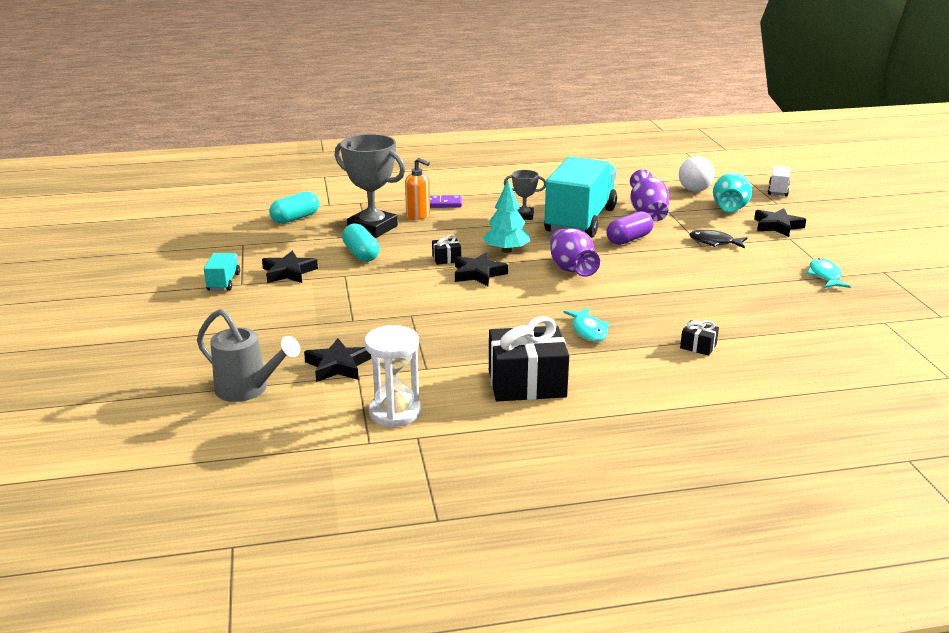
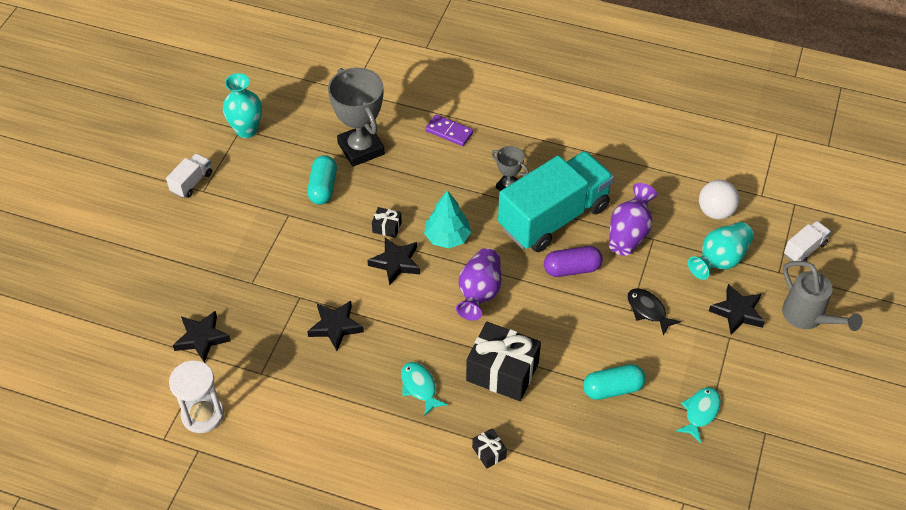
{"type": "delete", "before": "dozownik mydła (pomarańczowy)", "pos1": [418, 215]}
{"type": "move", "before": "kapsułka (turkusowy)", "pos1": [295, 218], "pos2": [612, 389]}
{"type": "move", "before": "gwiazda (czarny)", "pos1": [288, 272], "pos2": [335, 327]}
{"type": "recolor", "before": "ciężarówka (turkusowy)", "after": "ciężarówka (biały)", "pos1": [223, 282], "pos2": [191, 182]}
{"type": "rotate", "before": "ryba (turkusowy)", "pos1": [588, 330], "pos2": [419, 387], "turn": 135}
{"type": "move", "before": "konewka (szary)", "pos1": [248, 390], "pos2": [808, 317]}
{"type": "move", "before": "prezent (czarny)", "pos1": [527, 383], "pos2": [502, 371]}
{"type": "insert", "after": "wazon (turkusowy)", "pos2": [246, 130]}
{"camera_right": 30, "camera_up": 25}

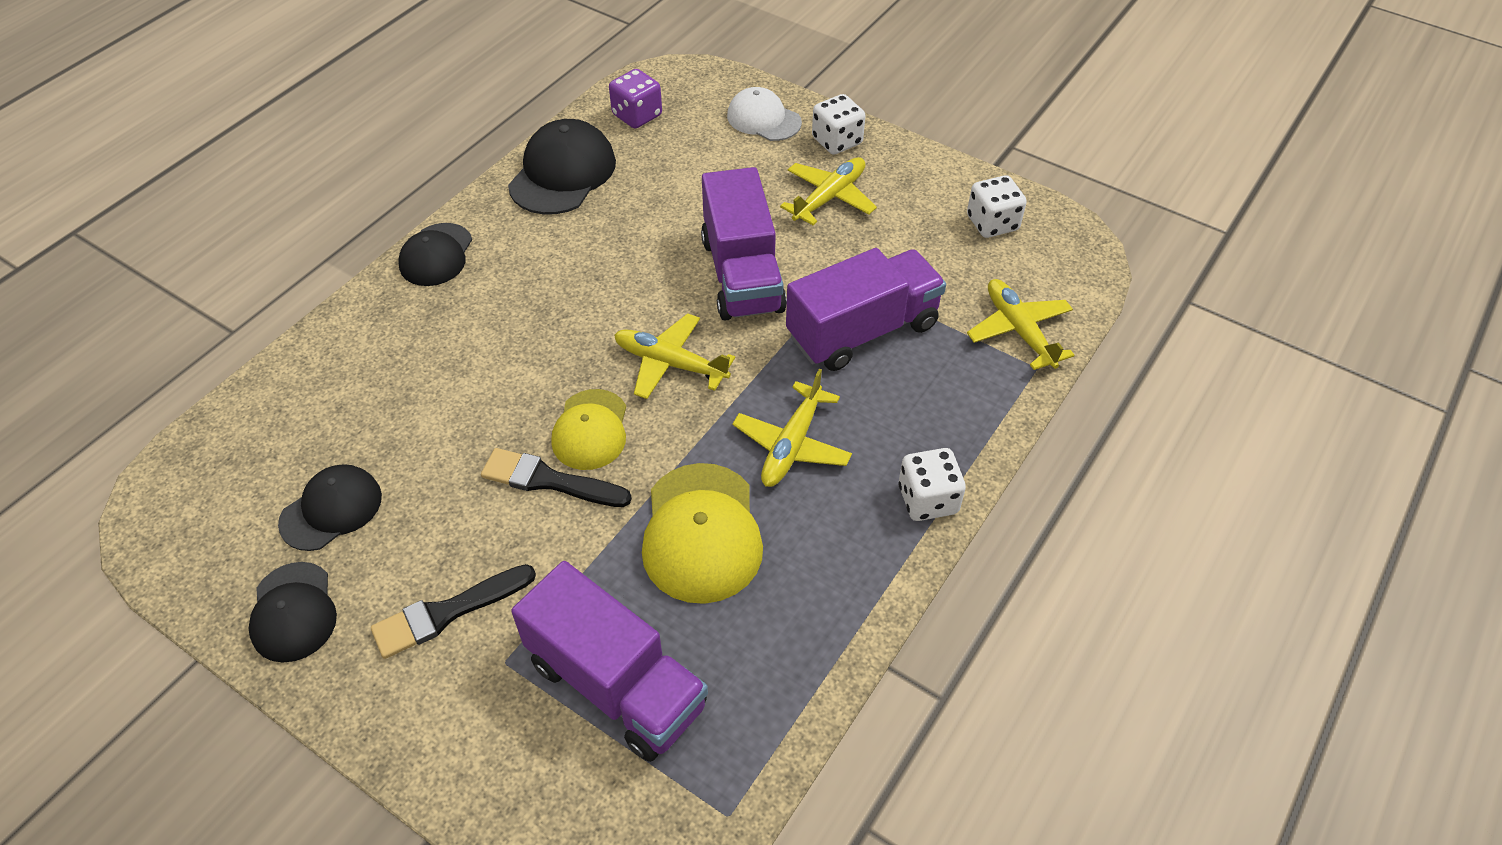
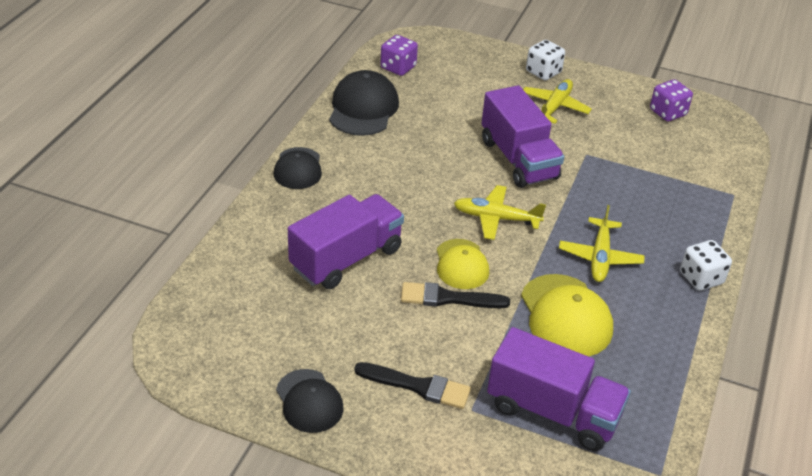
{"type": "delete", "before": "czapka (biały)", "pos1": [763, 119]}
{"type": "recolor", "before": "kostka do gry (biały)", "after": "kostka do gry (fioletowy)", "pos1": [992, 223], "pos2": [667, 113]}
{"type": "move", "before": "ciężarówka (fioletowy)", "pos1": [862, 331], "pos2": [346, 259]}
{"type": "delete", "before": "samolot (żółty)", "pos1": [1019, 331]}
{"type": "delete", "before": "czapka (czarny)", "pos1": [331, 509]}
{"type": "rotate", "before": "pędzel (czarny)", "pos1": [447, 613], "pos2": [418, 386], "turn": -120}
{"camera_right": -15, "camera_up": -10}

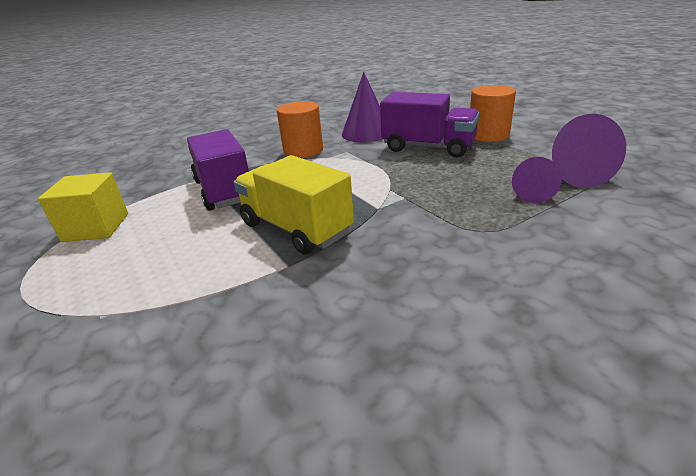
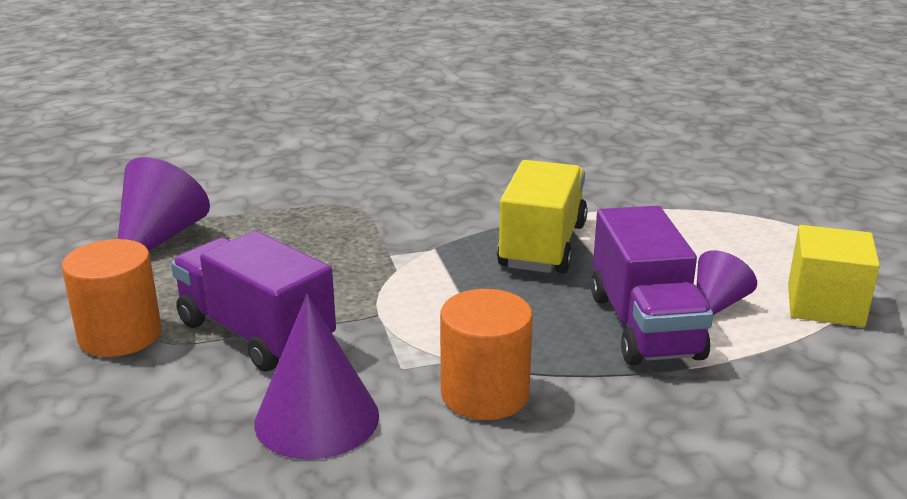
{"type": "rotate", "before": "ciężarówka (żółty)", "pos1": [296, 228], "pos2": [542, 246], "turn": -135}
{"type": "move", "before": "stożek (fioletowy)", "pos1": [532, 193], "pos2": [716, 304]}
{"camera_right": -165, "camera_up": -5}

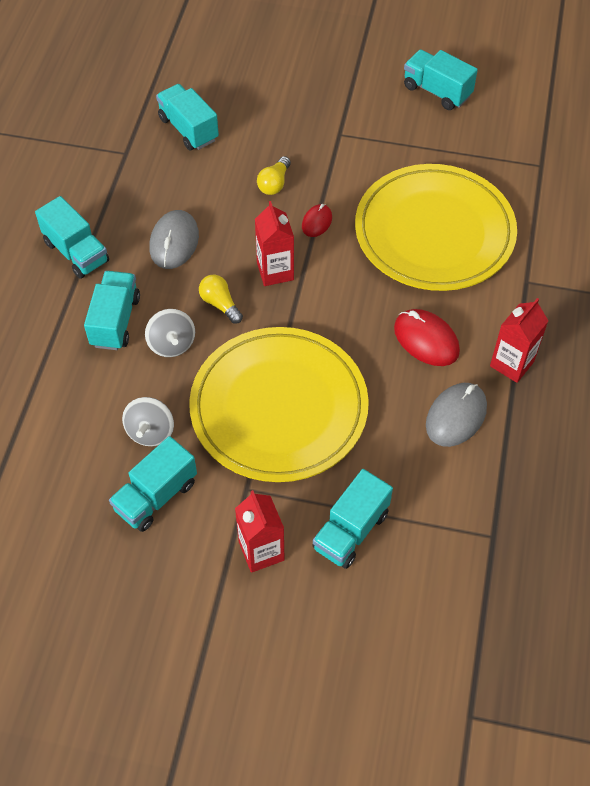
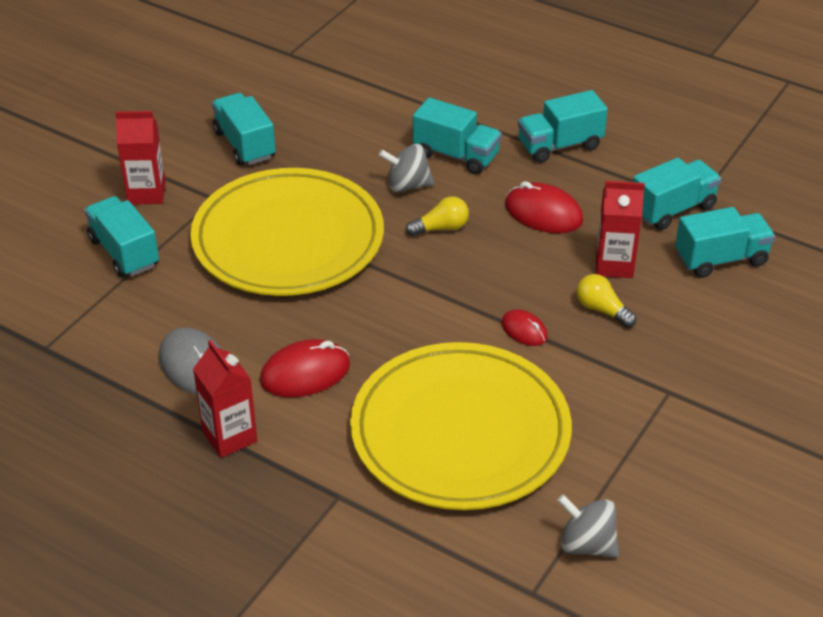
{"type": "move", "before": "ciężarówka (turkusowy)", "pos1": [437, 91], "pos2": [672, 209]}
{"type": "move", "before": "karton mleka (czerwony)", "pos1": [275, 271], "pos2": [614, 265]}
{"type": "recolor", "before": "myszka (szary)", "after": "myszka (czerwony)", "pos1": [174, 242], "pos2": [543, 213]}
{"type": "move", "before": "bączek (szary)", "pos1": [150, 432], "pos2": [587, 544]}
{"camera_right": 110, "camera_up": -15}

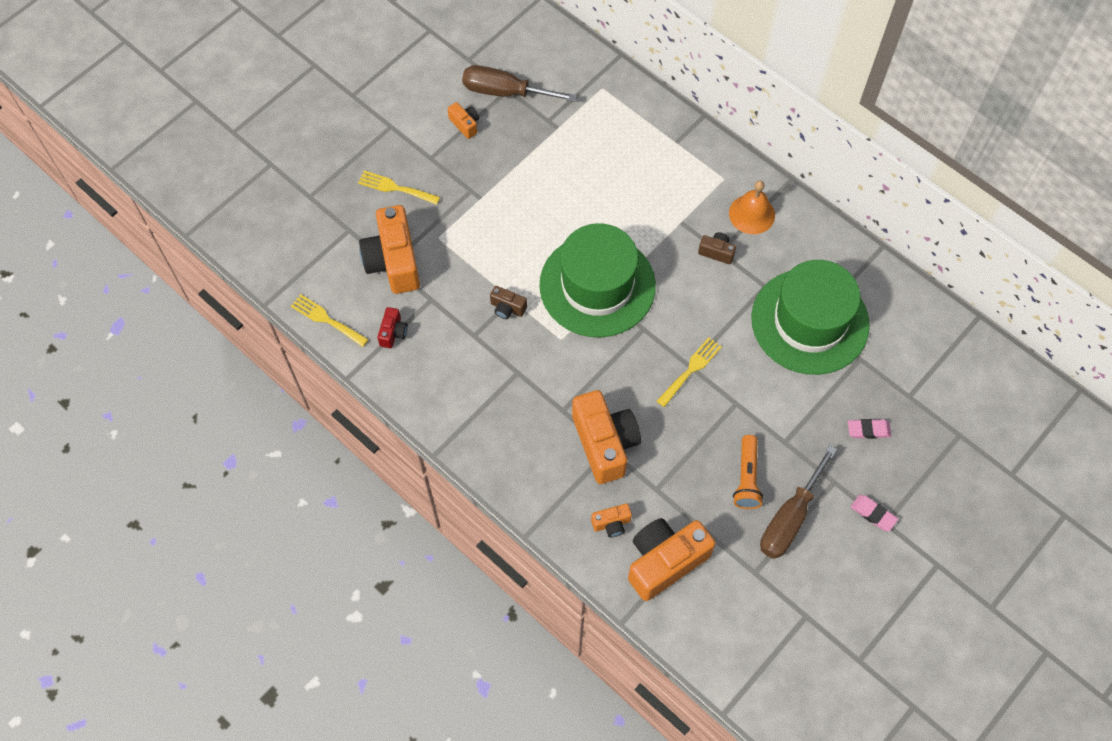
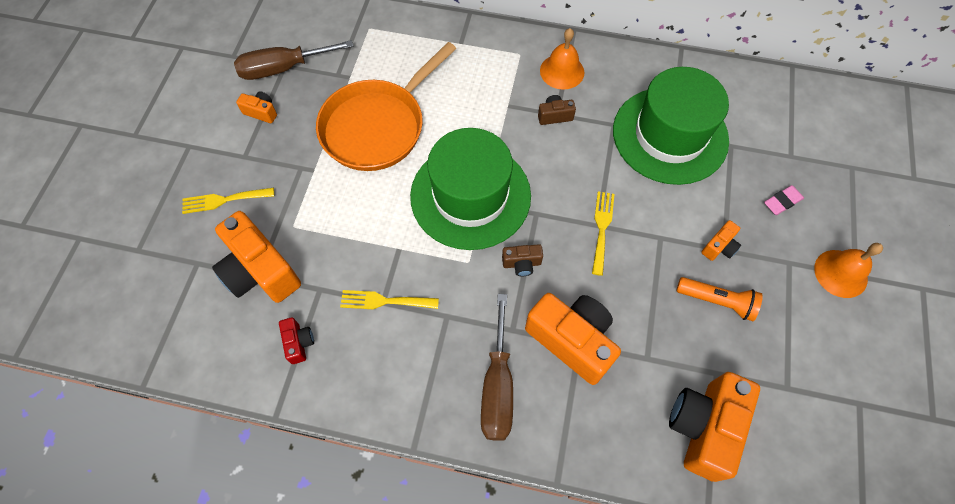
{"type": "move", "before": "aparat fotograficzny (brązowy)", "pos1": [507, 308], "pos2": [522, 264]}
{"type": "move", "before": "widelec (żółty)", "pos1": [326, 319], "pos2": [384, 301]}
{"type": "rotate", "before": "latarka (pomarańczowy)", "pos1": [746, 478], "pos2": [717, 301], "turn": -45}
{"type": "move", "before": "śrubokręt (brązowy)", "pos1": [789, 518], "pos2": [497, 386]}
{"type": "replace", "before": "gumka do mazania (różowy)", "after": "dzwonek (pomarańczowy)", "pos1": [873, 514], "pos2": [840, 273]}
{"type": "move", "before": "aparat fotograficzny (pomarańczowy)", "pos1": [611, 524], "pos2": [719, 247]}
{"type": "insert", "after": "patelnia (pomarańczowy)", "pos2": [378, 126]}
{"camera_right": -30, "camera_up": 0}

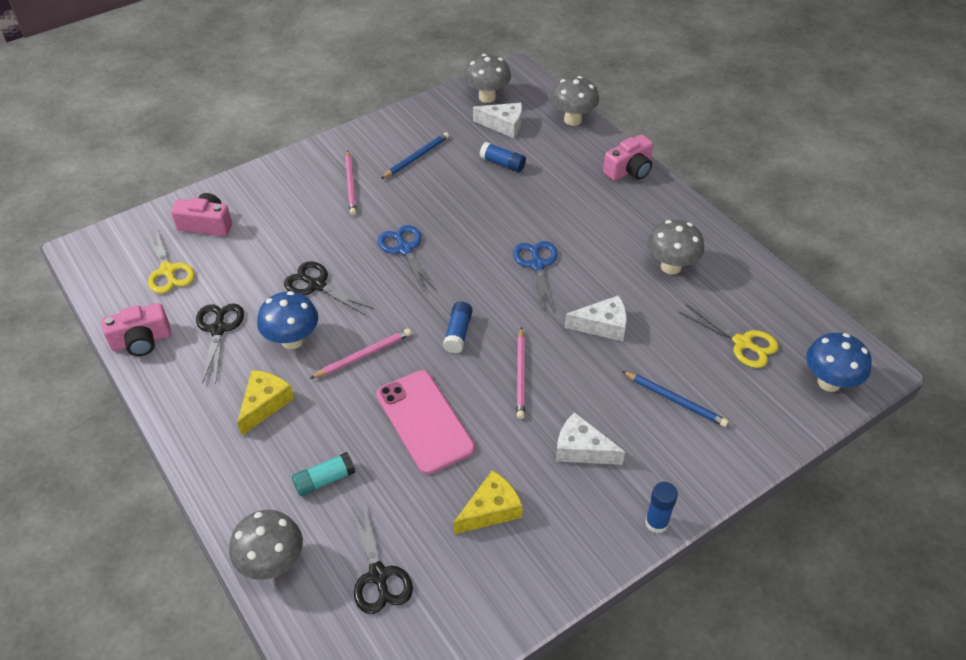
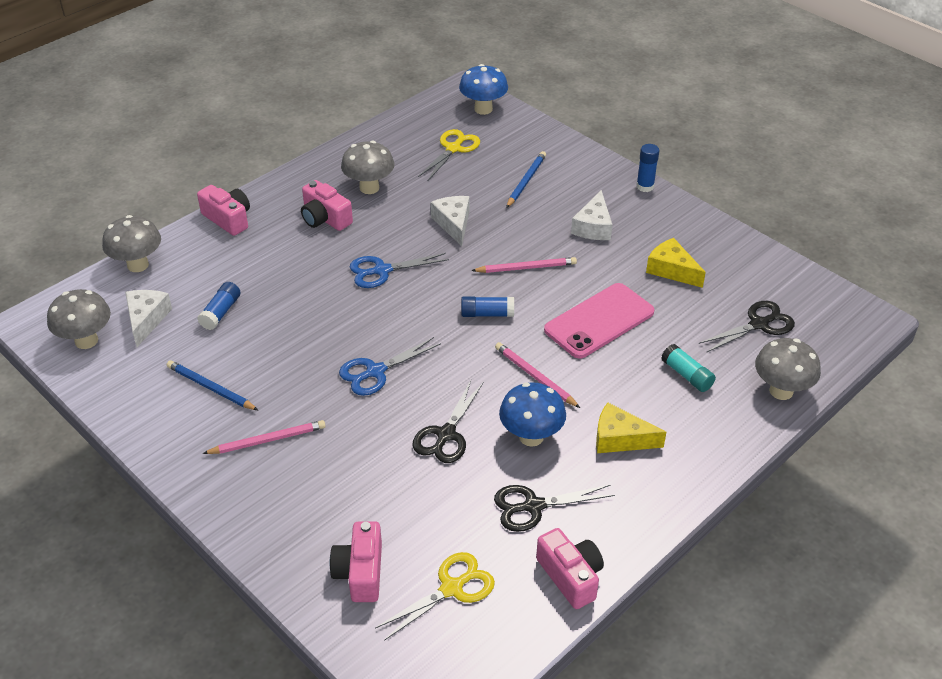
{"type": "insert", "after": "aparat fotograficzny (różowy)", "pos2": [325, 218]}
{"camera_right": -100, "camera_up": -5}

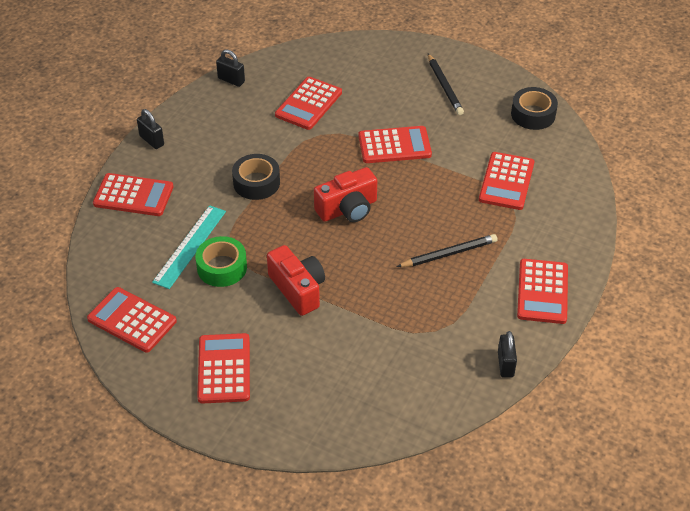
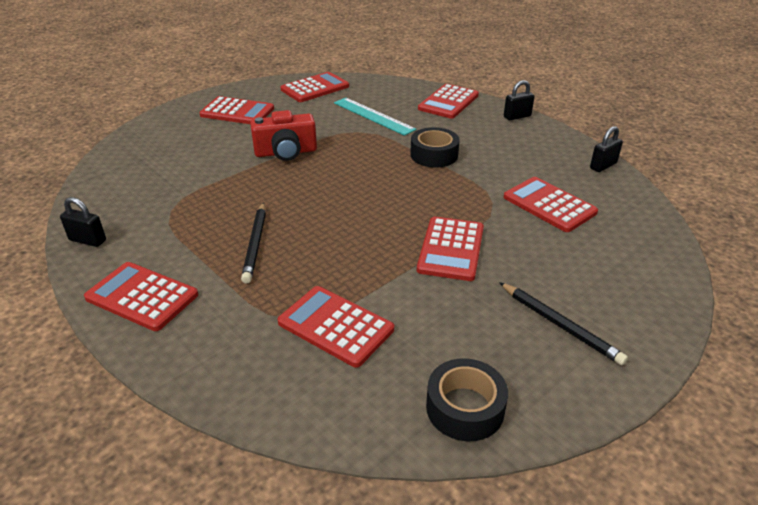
{"type": "rotate", "before": "ołówek (czarny)", "pos1": [444, 86], "pos2": [560, 325], "turn": -135}
{"type": "delete", "before": "aparat fotograficzny (czerwony)", "pos1": [348, 209]}
{"type": "delete", "before": "taśma klejąca (zielony)", "pos1": [222, 267]}
{"camera_right": 110, "camera_up": -10}

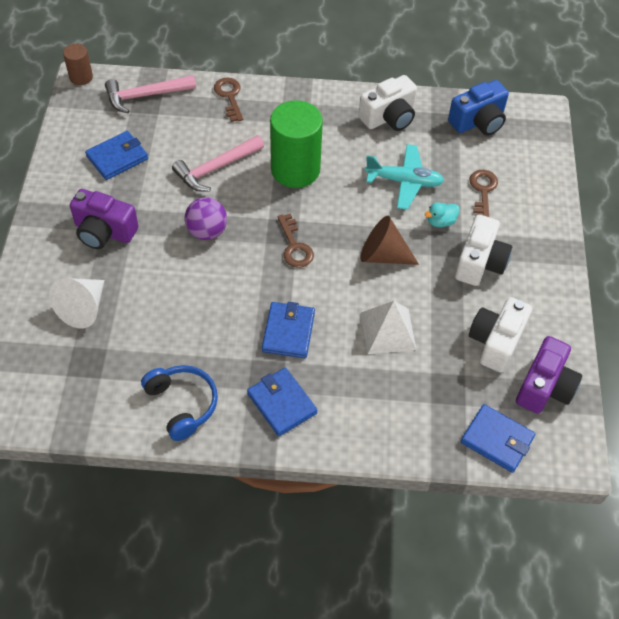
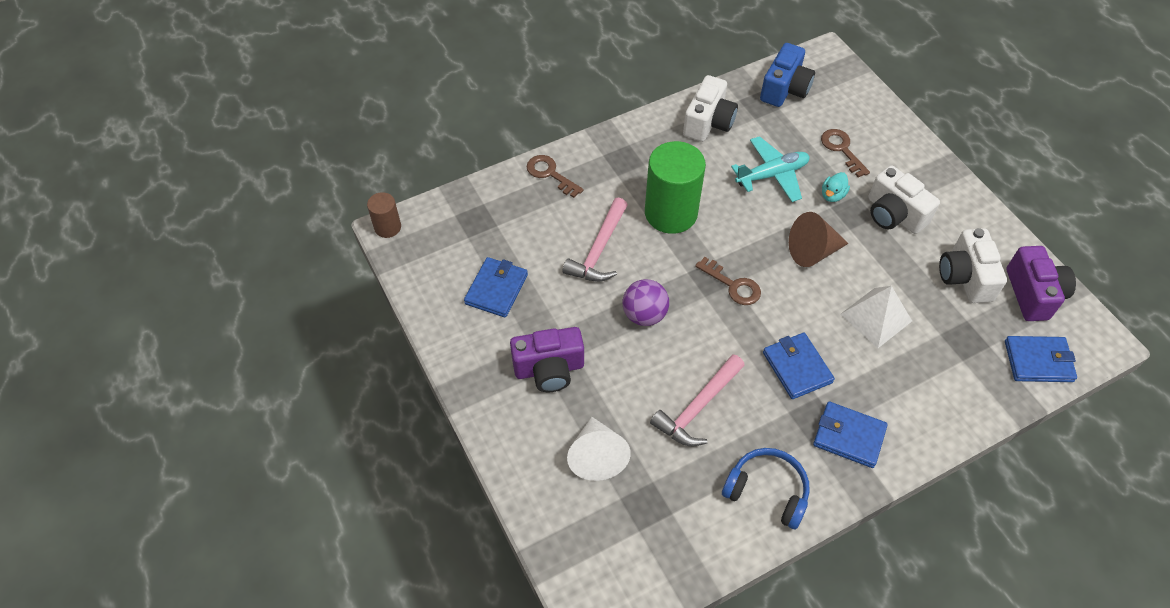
{"type": "move", "before": "młotek (różowy)", "pos1": [145, 95], "pos2": [697, 407]}
{"type": "rotate", "before": "aparat fotograficzny (biały)", "pos1": [480, 262], "pos2": [894, 214], "turn": 150}
{"camera_right": -30, "camera_up": 0}

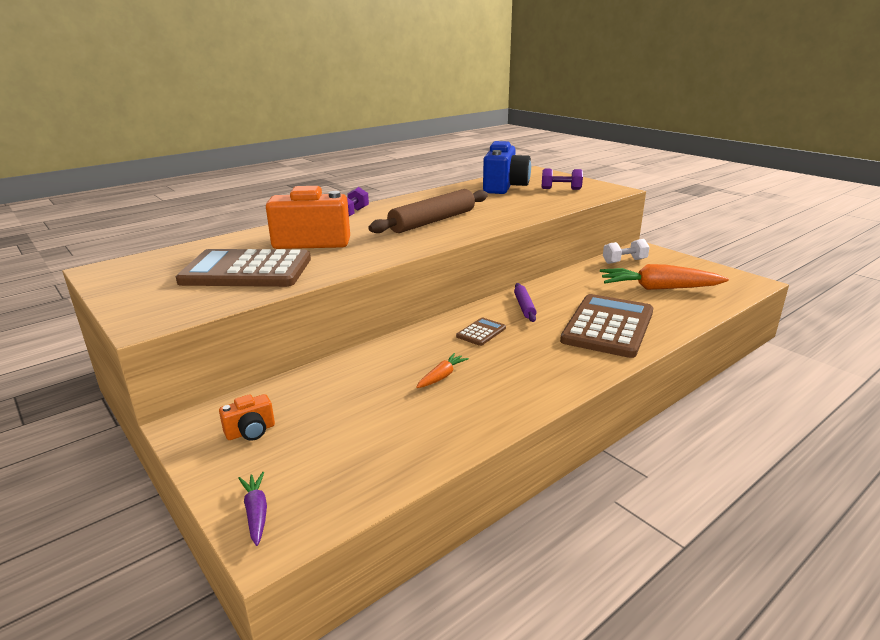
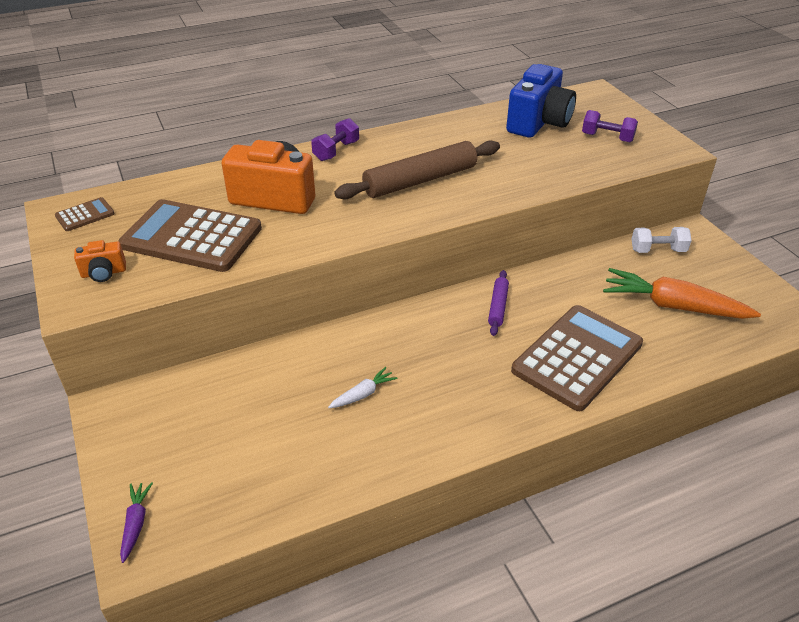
{"type": "move", "before": "kalkulator (brązowy)", "pos1": [481, 332], "pos2": [85, 215]}
{"type": "recolor", "before": "marchewka (pomarańczowy)", "after": "marchewka (biały)", "pos1": [441, 376], "pos2": [363, 394]}
{"type": "move", "before": "aparat fotograficzny (pomarańczowy)", "pos1": [251, 431], "pos2": [104, 273]}
{"camera_right": 15, "camera_up": 15}

